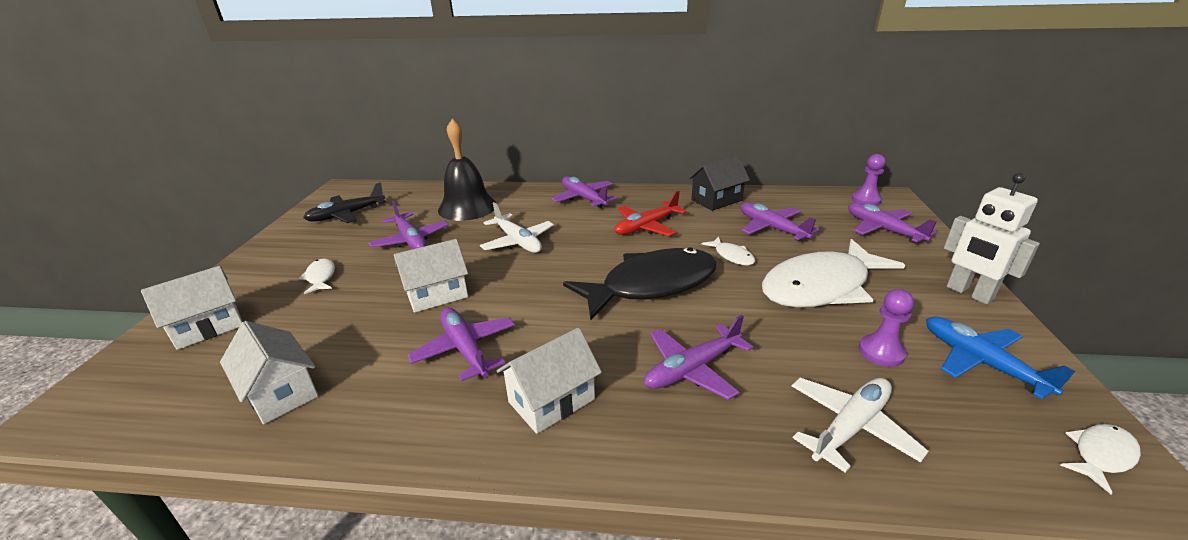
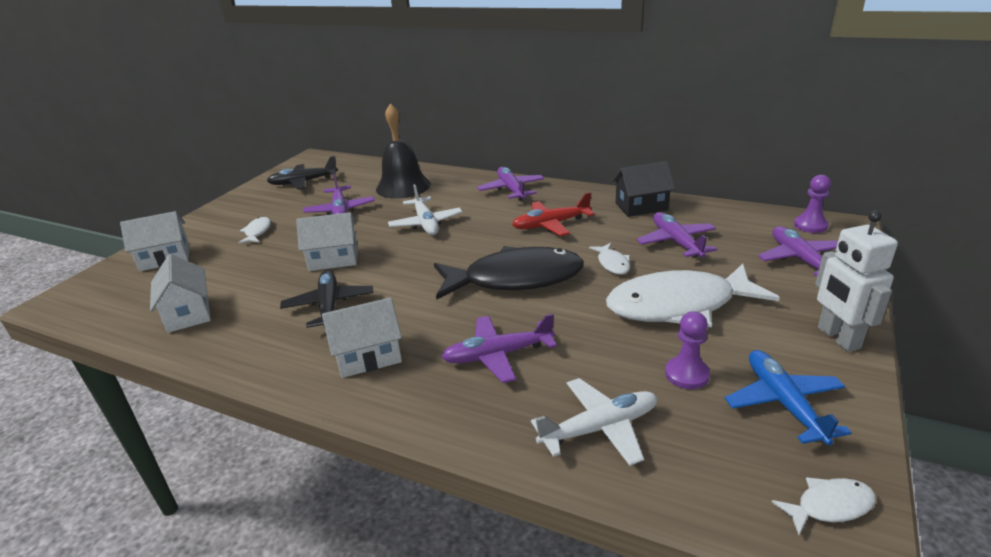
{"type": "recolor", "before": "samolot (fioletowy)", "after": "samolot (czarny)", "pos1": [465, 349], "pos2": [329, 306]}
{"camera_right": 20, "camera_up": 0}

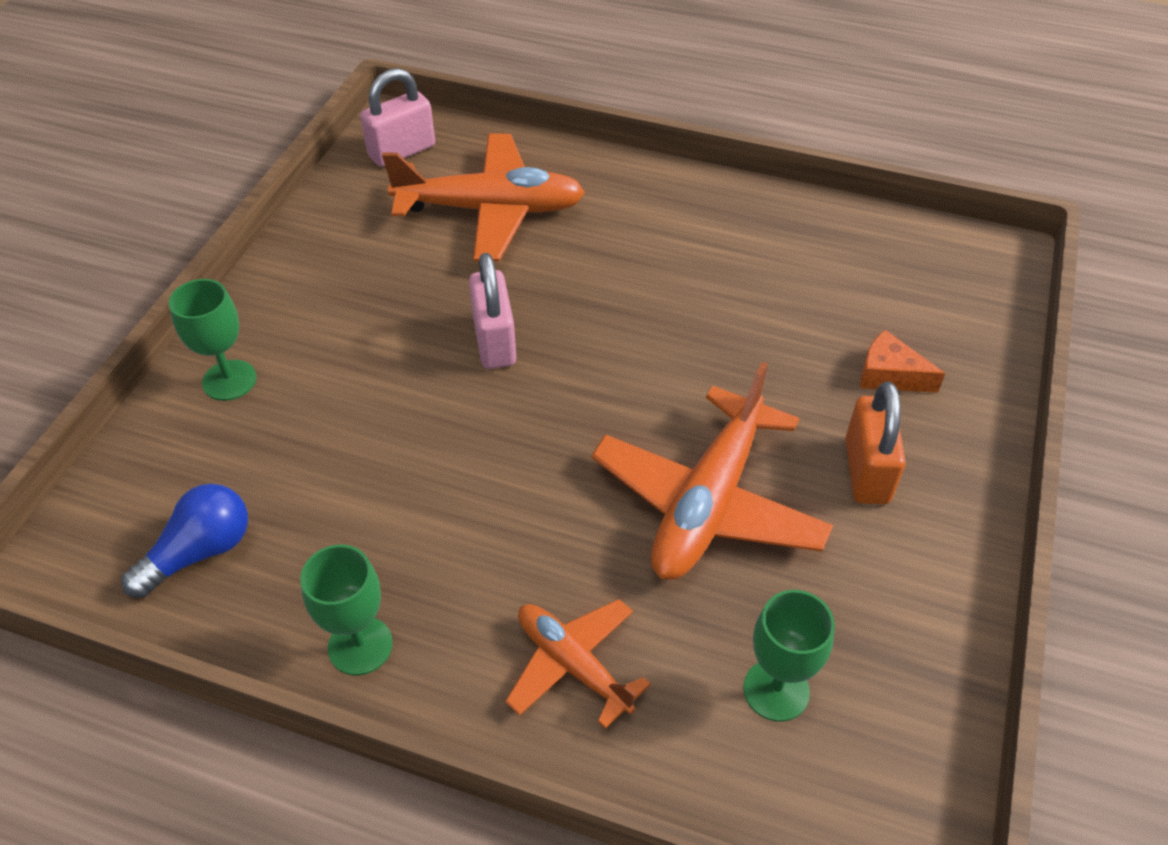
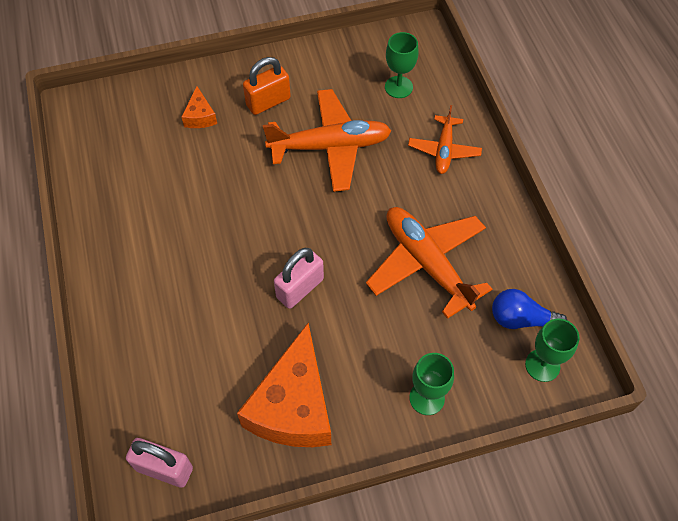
{"type": "move", "before": "samolot (pomarańczowy)", "pos1": [490, 210], "pos2": [427, 263]}
{"type": "move", "before": "kielich (zielony)", "pos1": [360, 646], "pos2": [542, 365]}
{"type": "insert", "after": "ser (pomarańczowy)", "pos2": [293, 405]}
{"camera_right": -125, "camera_up": 10}

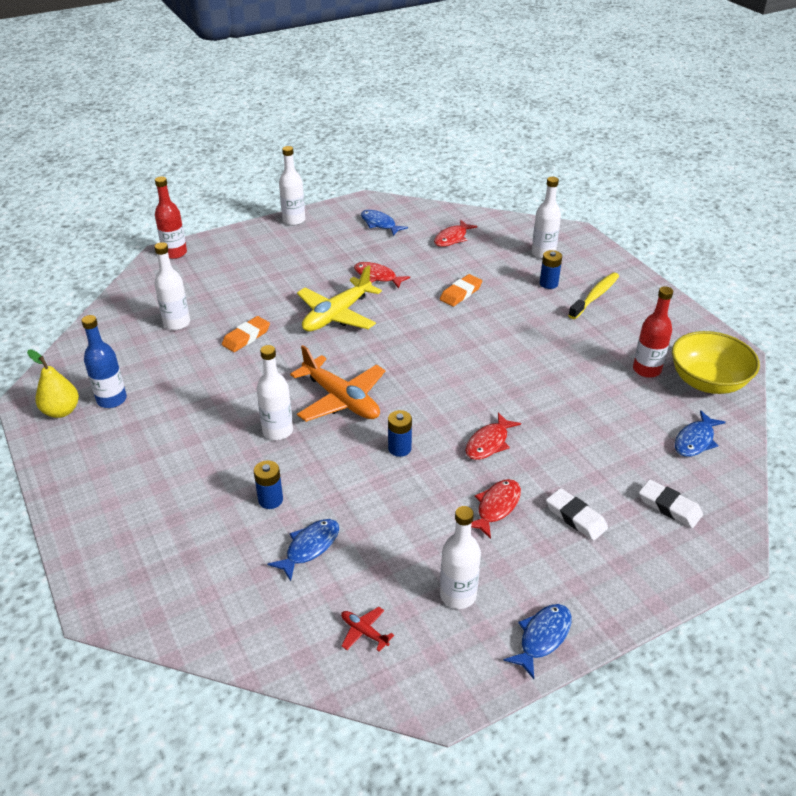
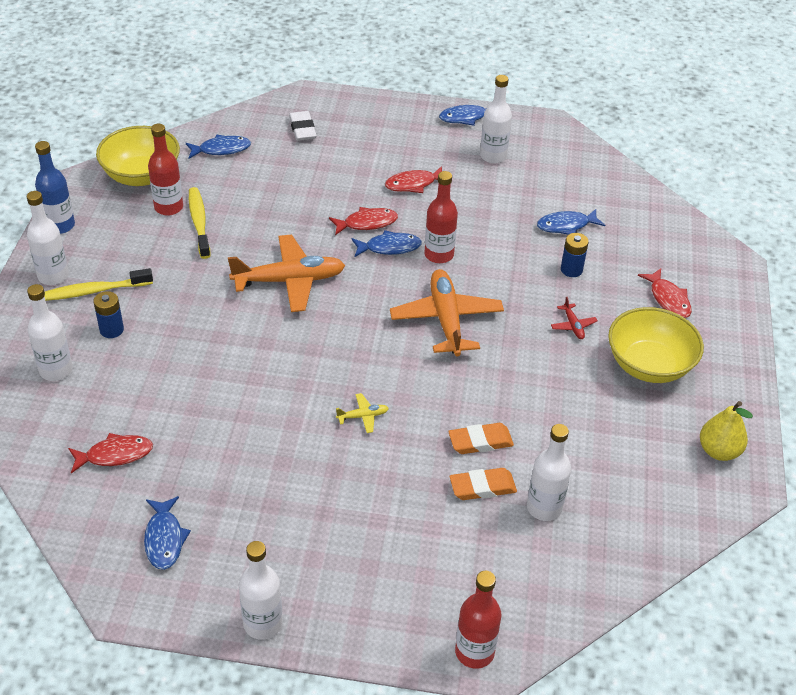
{"type": "move", "before": "ryba (czerwony)", "pos1": [377, 276], "pos2": [668, 299]}
{"type": "resize", "before": "samolot (żółty)", "pos1": [337, 315], "pos2": [363, 416], "scale": 0.42}
{"type": "move", "before": "gumka do mazania (pomarańczowy)", "pos1": [461, 293], "pos2": [482, 487]}
{"type": "move", "before": "butelka (niebieski)", "pos1": [112, 400], "pos2": [60, 225]}
{"type": "move", "before": "butelka (biały)", "pos1": [277, 431], "pos2": [53, 276]}
{"type": "replace", "before": "bateria (niebieski)", "after": "butelka (czerwony)", "pos1": [399, 448], "pos2": [439, 255]}
{"type": "delete", "before": "gumka do mazania (biały)", "pos1": [575, 517]}
{"type": "move", "before": "samolot (czerwony)", "pos1": [364, 632], "pos2": [573, 326]}
{"type": "insert", "after": "szczoteczka do zębów (żółty)", "pos2": [199, 222]}
{"type": "insert", "after": "ryba (niebieski)", "pos2": [389, 247]}
{"type": "insert", "after": "samolot (pomarańczowy)", "pos2": [290, 280]}
{"type": "insert", "after": "miska (żółty)", "pos2": [649, 365]}
{"camera_right": -145, "camera_up": 5}

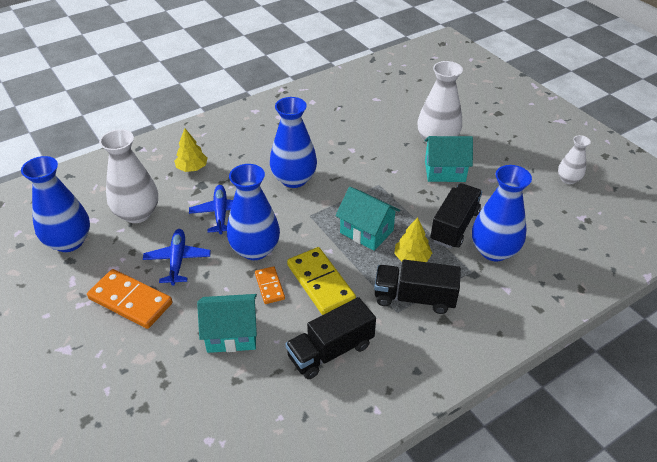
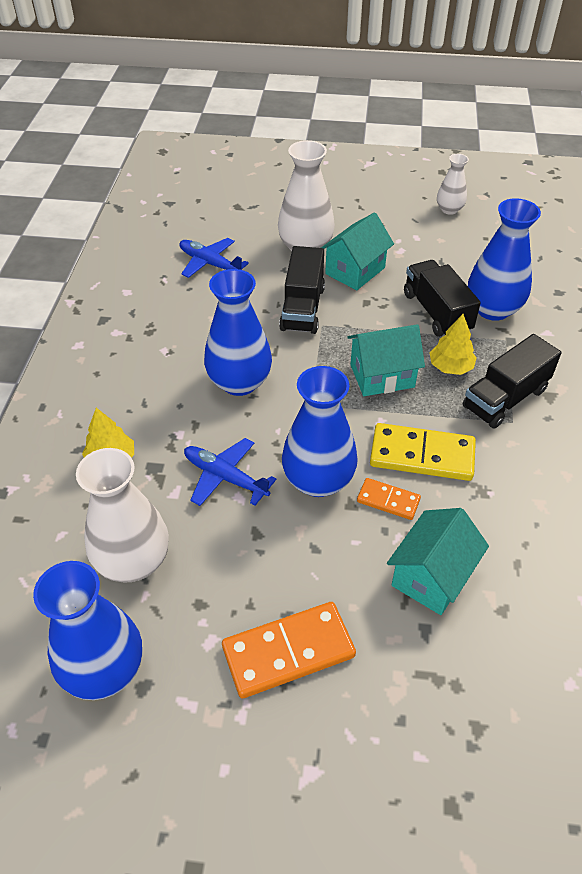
{"type": "move", "before": "samolot (niebieski)", "pos1": [178, 260], "pos2": [210, 264]}
{"type": "move", "before": "ciężarówka (czarny)", "pos1": [330, 351], "pos2": [302, 308]}
{"camera_right": -50, "camera_up": 5}

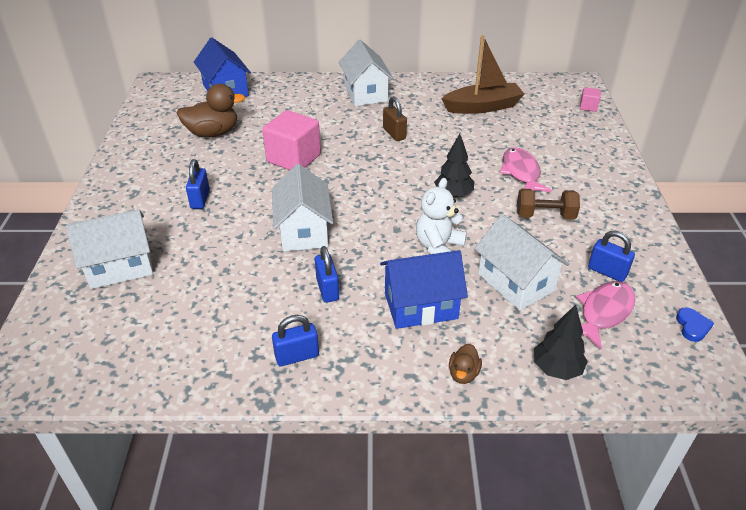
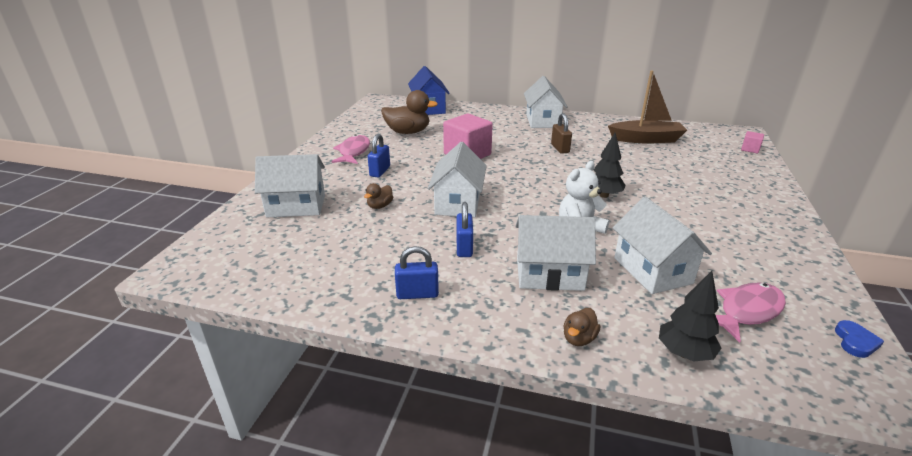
{"type": "move", "before": "ryba (różowy)", "pos1": [521, 172], "pos2": [353, 152]}
{"type": "delete", "before": "hantel (brązowy)", "pos1": [545, 215]}
{"type": "delete", "before": "kłódka (niebieski)", "pos1": [607, 272]}
{"type": "recolor", "before": "domek (niebieski)", "after": "domek (biały)", "pos1": [420, 306], "pos2": [549, 274]}
{"type": "insert", "after": "kaczka (brązowy)", "pos2": [380, 206]}
{"camera_right": 15, "camera_up": -10}

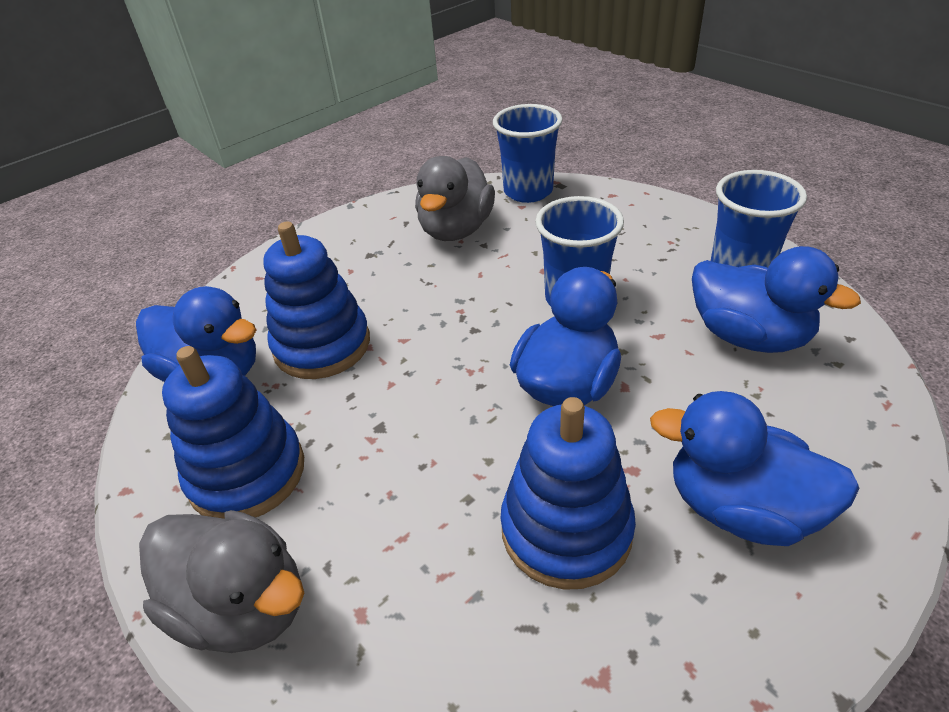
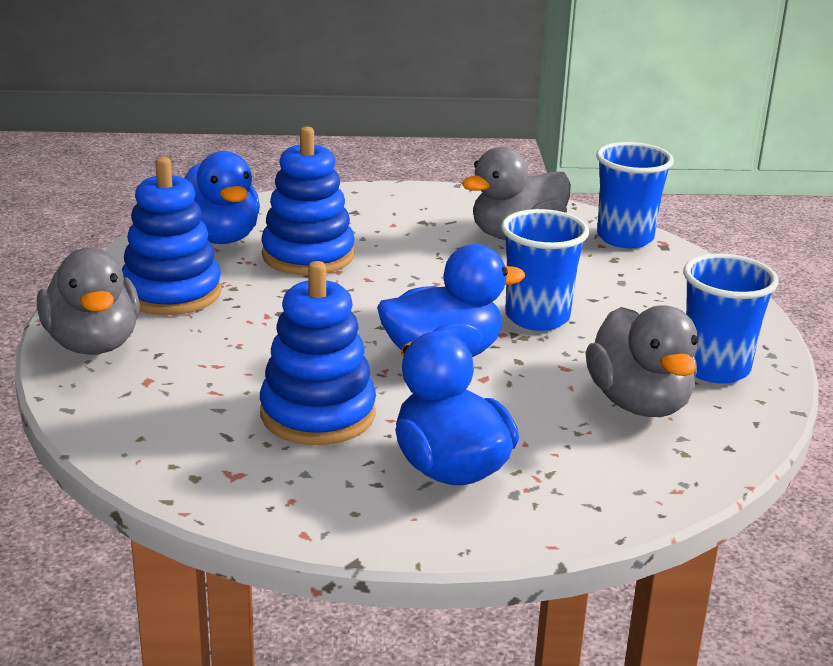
{"type": "recolor", "before": "kaczka (niebieski)", "after": "kaczka (szary)", "pos1": [748, 336], "pos2": [639, 403]}
{"camera_right": 35, "camera_up": -15}

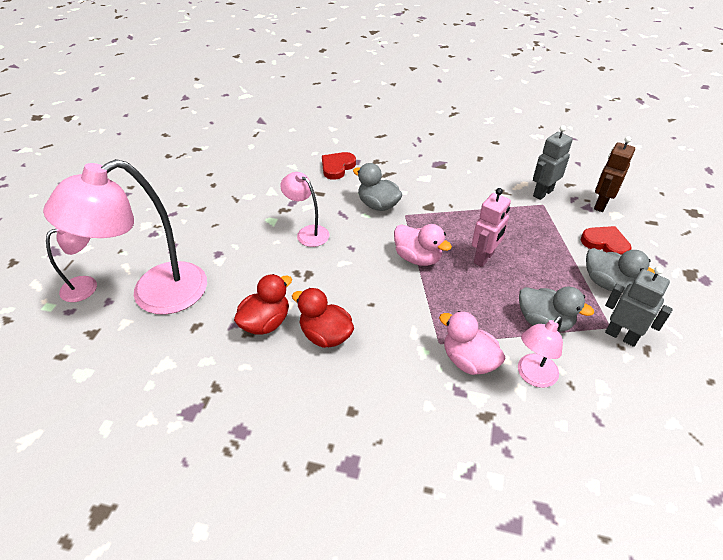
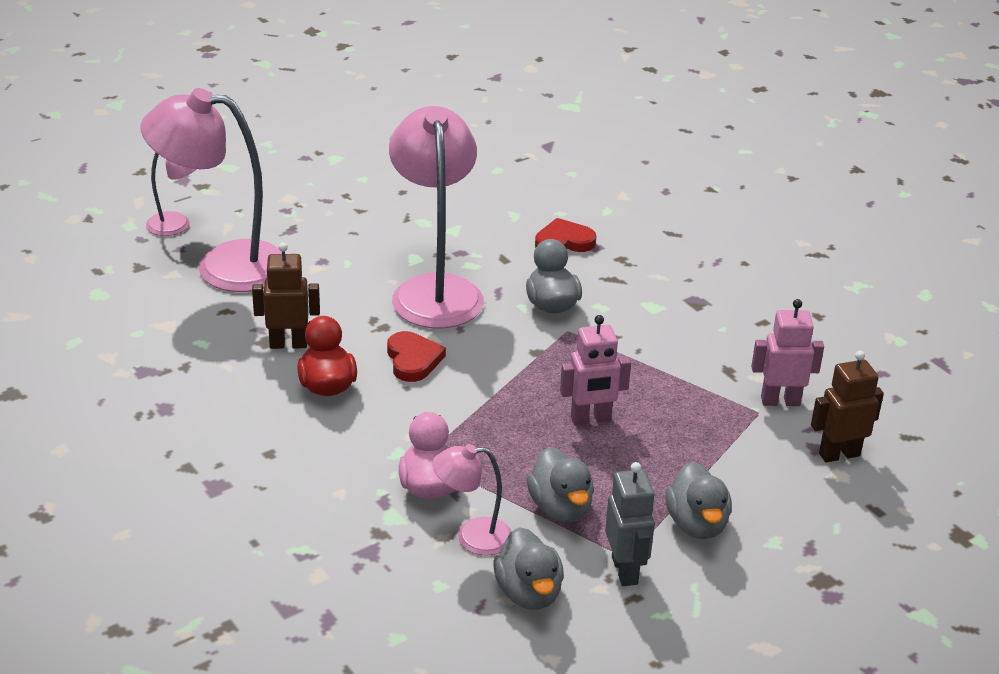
{"type": "recolor", "before": "robot (szary)", "after": "robot (różowy)", "pos1": [542, 193], "pos2": [780, 401]}
{"type": "resize", "before": "lampka (różowy)", "pos1": [308, 233], "pos2": [435, 290], "scale": 2.01}
{"type": "delete", "before": "kaczka (różowy)", "pos1": [418, 258]}
{"type": "move", "before": "serce (czerwony)", "pos1": [605, 244], "pos2": [413, 360]}
{"type": "replace", "before": "kaczka (czerwony)", "after": "robot (brązowy)", "pos1": [266, 322], "pos2": [288, 344]}
{"type": "insert", "after": "kaczka (szary)", "pos2": [528, 593]}
{"camera_right": 40, "camera_up": -10}

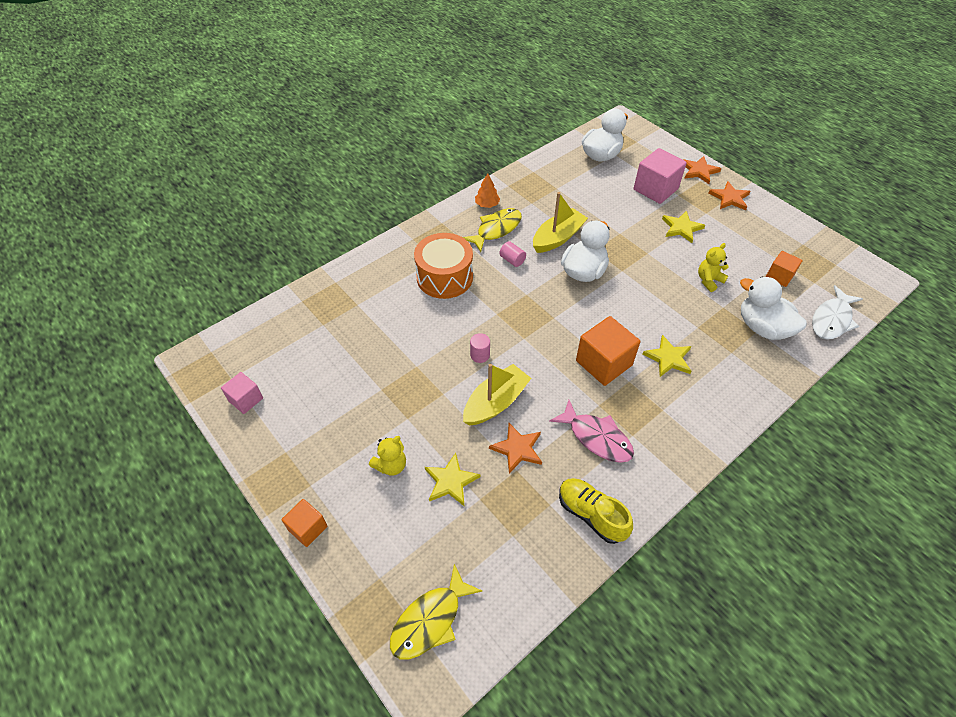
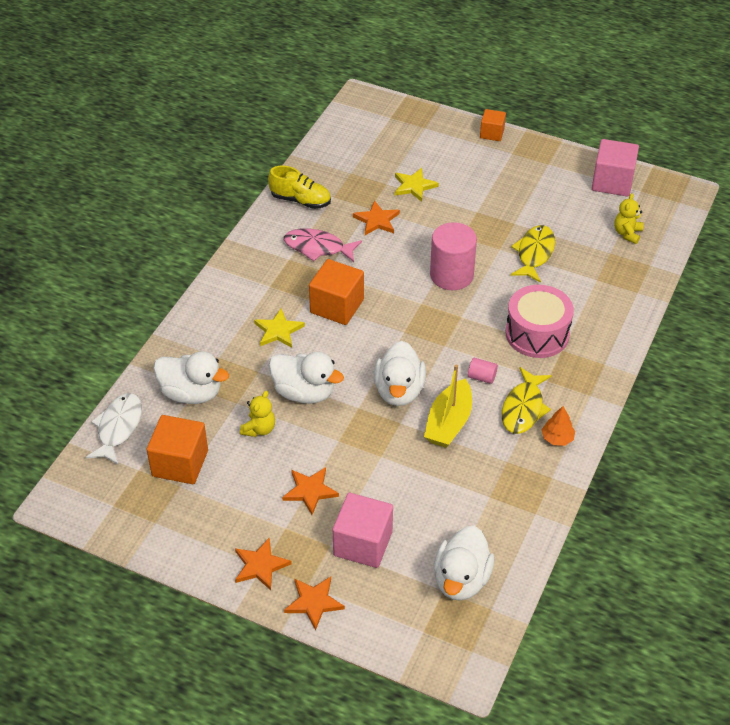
{"type": "recolor", "before": "gwiazda (żółty)", "after": "gwiazda (pomarańczowy)", "pos1": [681, 228], "pos2": [310, 491]}
{"type": "recolor", "before": "bęben (pomarańczowy)", "after": "bęben (różowy)", "pos1": [444, 277], "pos2": [537, 334]}
{"type": "resize", "before": "sześcian (pomarańczowy)", "pos1": [779, 276], "pos2": [180, 463], "scale": 1.71}
{"type": "resize", "before": "walec (różowy)", "pos1": [480, 355], "pos2": [451, 275], "scale": 2.26}
{"type": "delete", "before": "łódka (żółty)", "pos1": [496, 402]}
{"type": "resize", "before": "sześcian (różowy)", "pos1": [246, 399], "pos2": [612, 182], "scale": 1.71}
{"type": "move", "before": "miś (żółty)", "pos1": [391, 465], "pos2": [627, 233]}
{"type": "move", "before": "ryba (żółty)", "pos1": [430, 620], "pos2": [534, 253]}
{"type": "insert", "after": "kaczka (biały)", "pos2": [304, 392]}
{"camera_right": 155, "camera_up": -5}

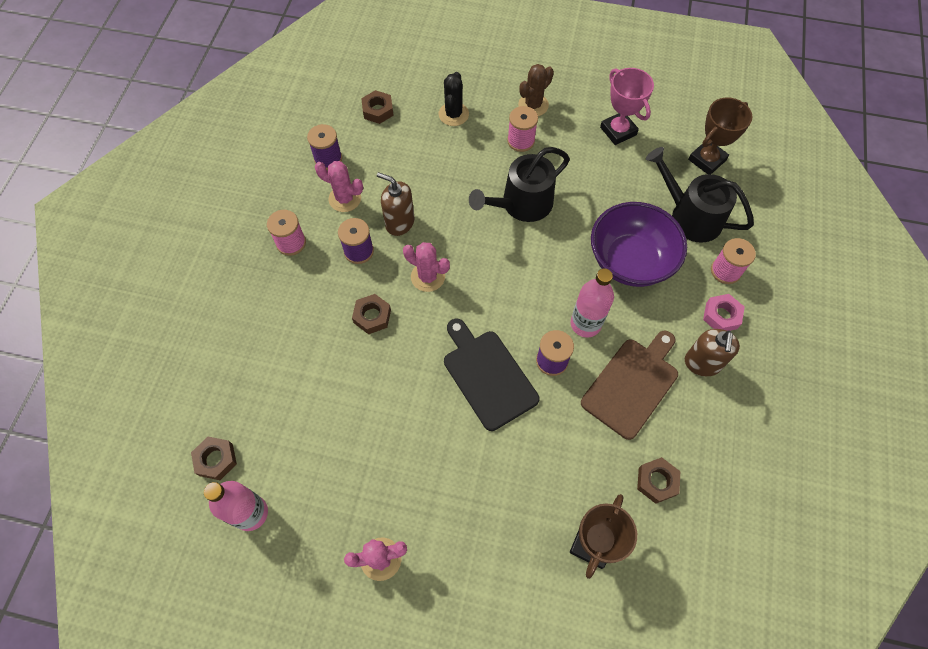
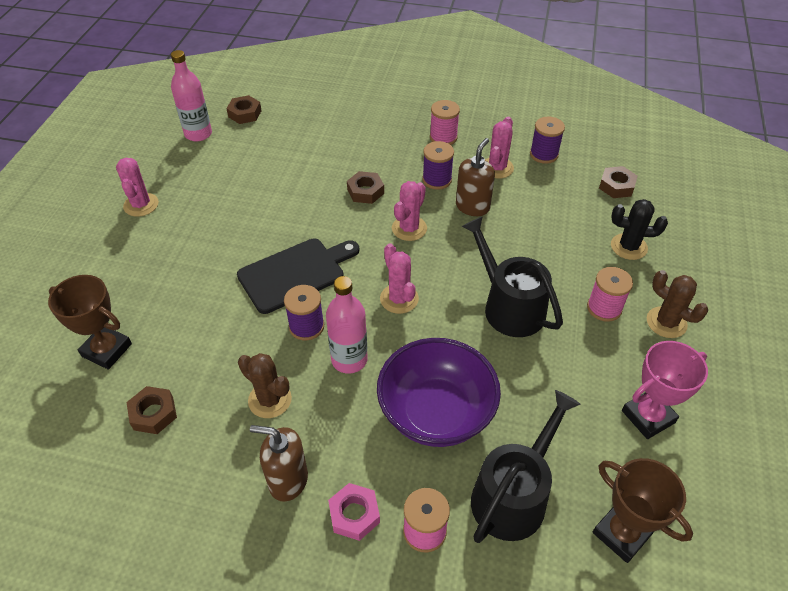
{"type": "replace", "before": "deska do krojenia (brązowy)", "after": "kaktus (brązowy)", "pos1": [632, 384], "pos2": [270, 400]}
{"type": "insert", "after": "kaktus (różowy)", "pos2": [399, 299]}
{"camera_right": 90, "camera_up": -15}

